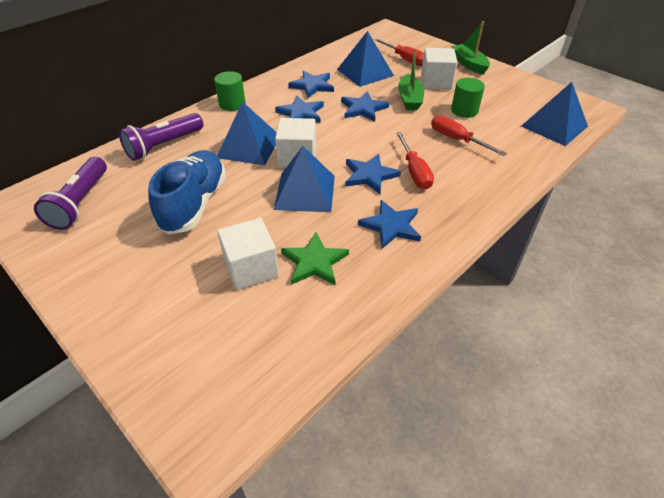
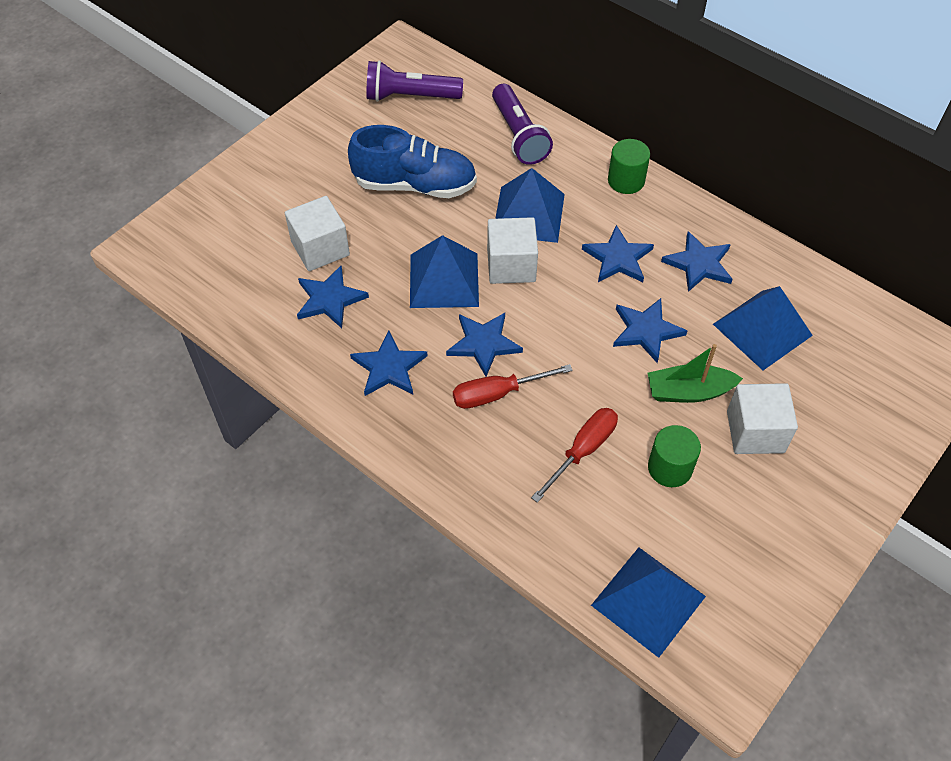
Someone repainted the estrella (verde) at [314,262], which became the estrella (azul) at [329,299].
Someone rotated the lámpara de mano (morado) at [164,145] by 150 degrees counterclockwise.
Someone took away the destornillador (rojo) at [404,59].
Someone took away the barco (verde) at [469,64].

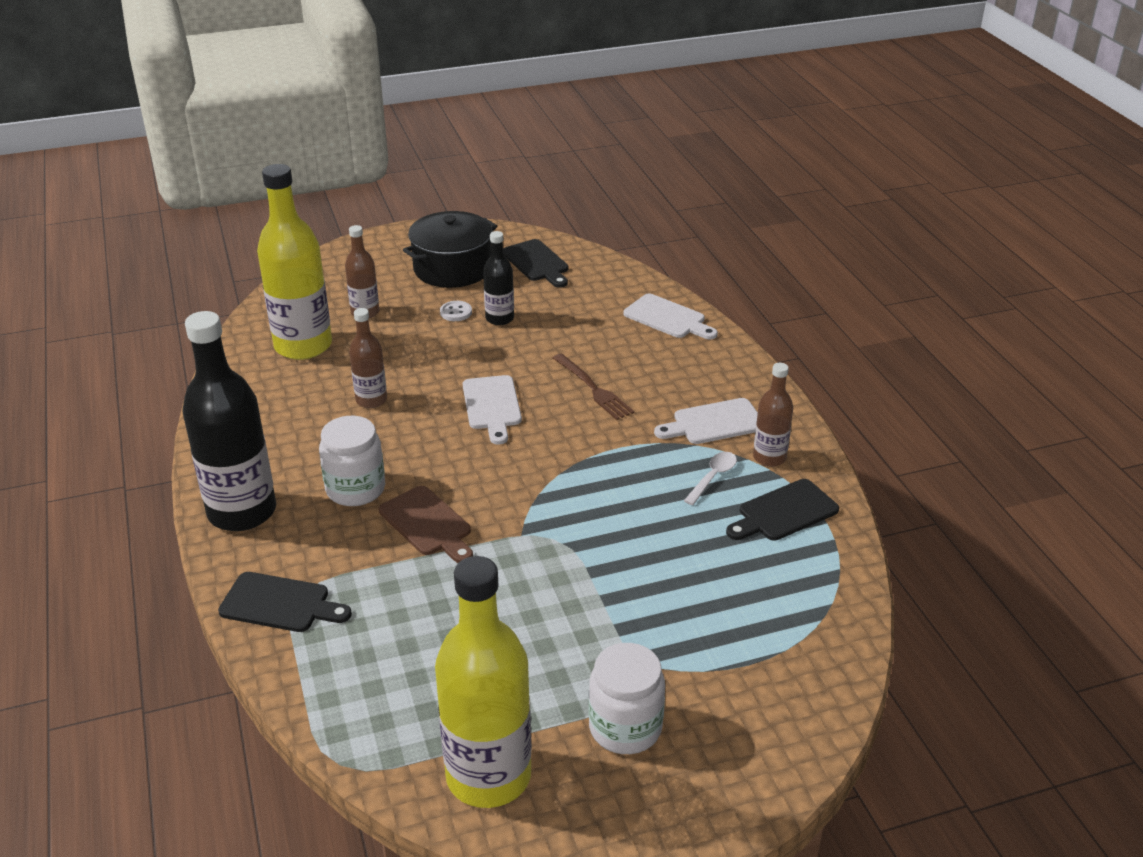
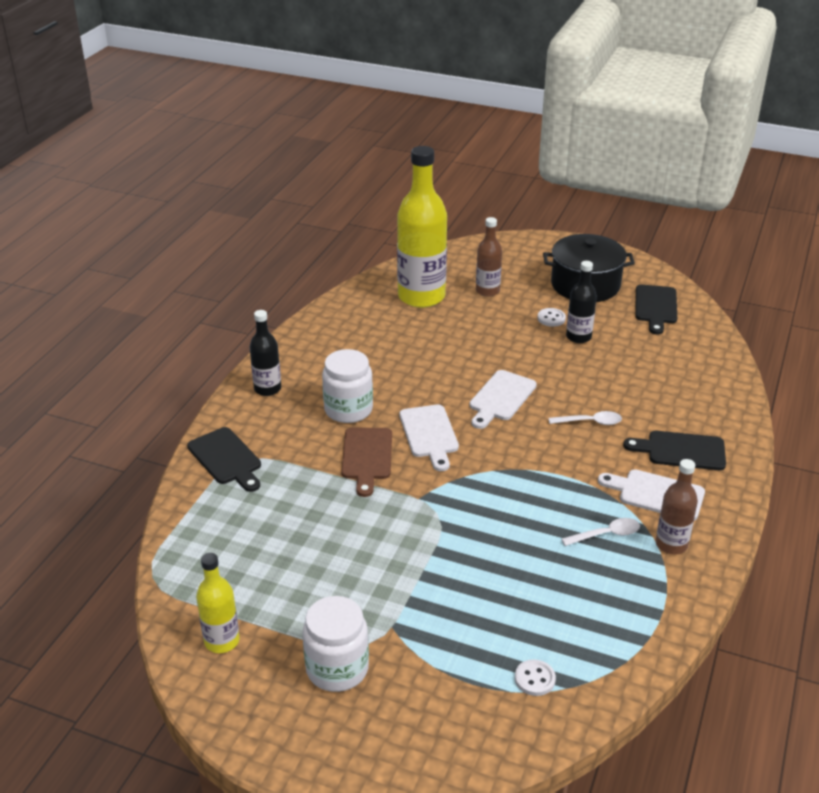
Someone scaled the botella (amarillo) at [488,776] by 0.51.
Someone scaled the botella (negro) at [242,512] by 0.51.
Someone carried the tabla de cortar (blanco) from [668,318] to [429,434].
Someone put down the botón (blanco) at [534,679].
Someone swapped the tenedor (marrón) at [594,389] for the cuchara (blanco) at [590,422].
Someone carried the tabla de cortar (negro) from [784,512] to [681,451].
Someone took away the botella (marrón) at [371,400].

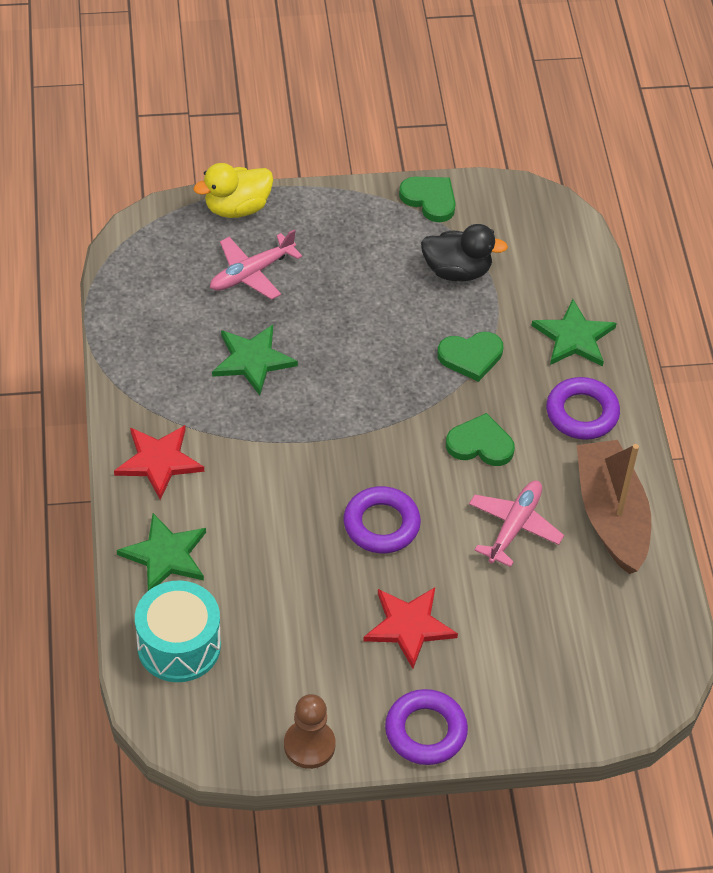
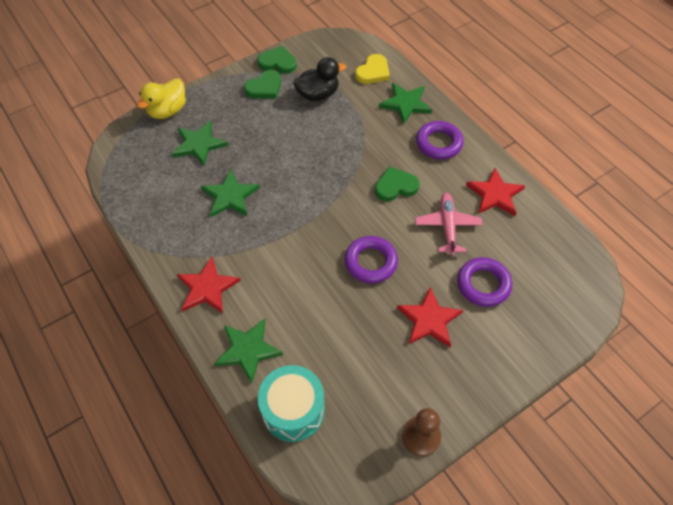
Someone swapped the avión (rosa) at [252,273] for the estrella (verde) at [199,144].
Someone carried the corazón (verde) from [471,357] to [264,87].
Someone put down the corazón (amarillo) at [373,72].
Someone carried the anillo (morado) from [425,731] to [483,284].
Someone swapped the barco (marrón) at [611,516] for the estrella (rojo) at [495,194].

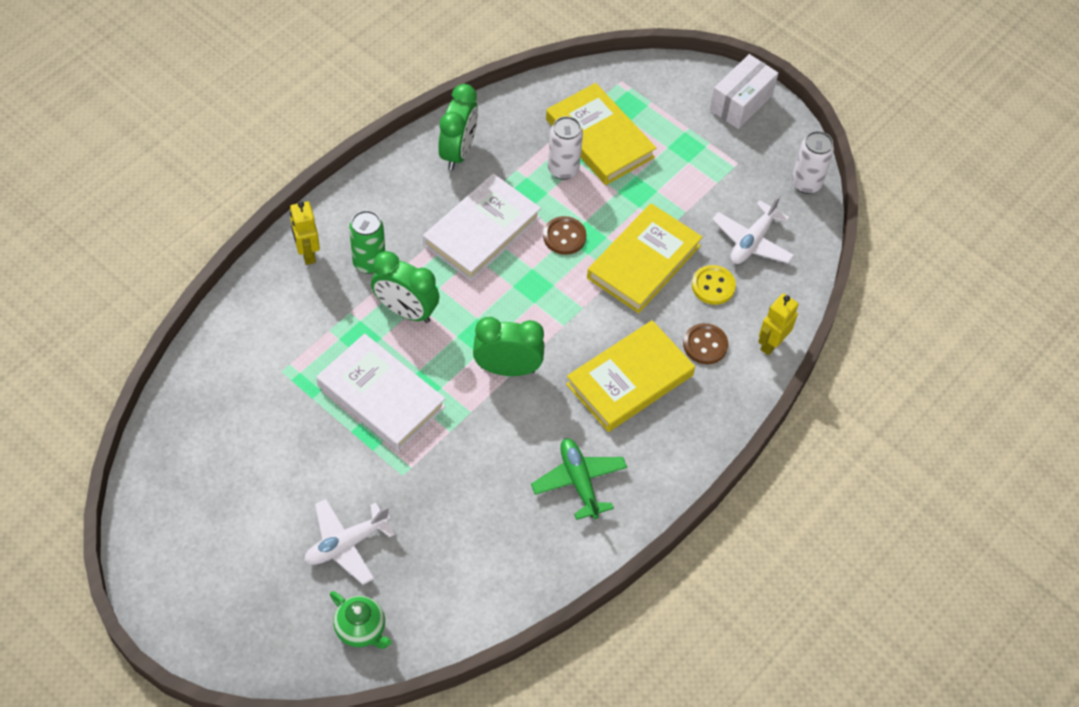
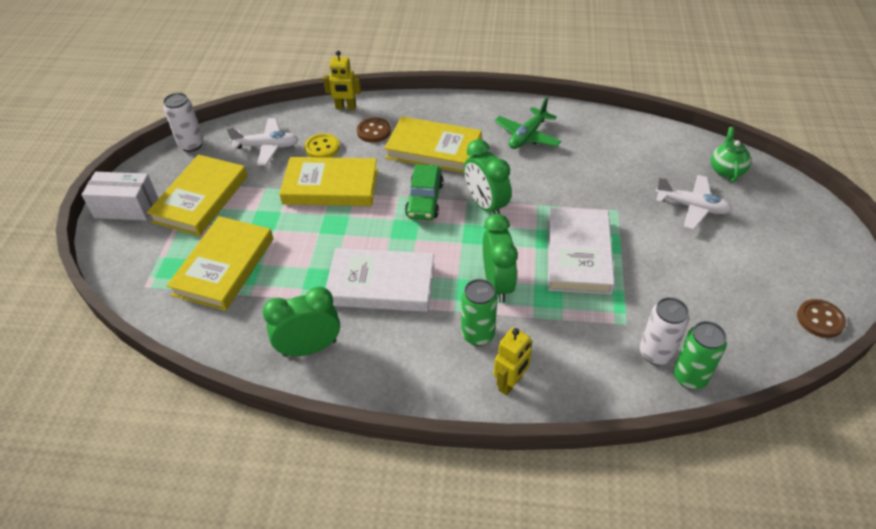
Someone put down the libro (amarillo) at [201,199].
Someone put down the coche (verde) at [424,200].
Someone carried the lata (blanco) from [563,169] to [656,353].
Someone put down the lata (verde) at [689,377].
Someone carried the botón (marrón) from [564,237] to [820,319].

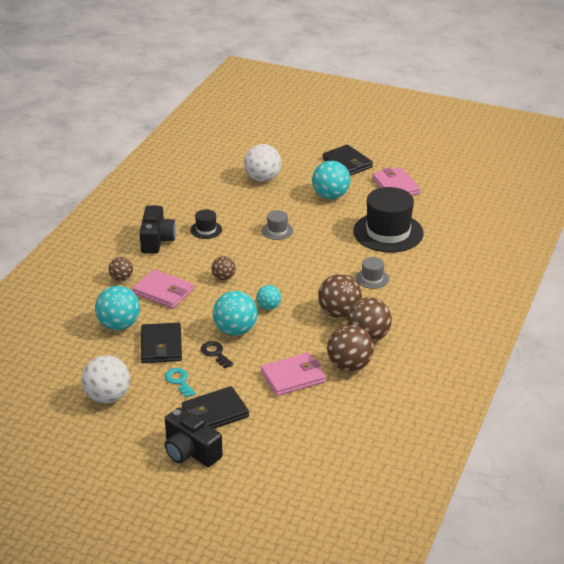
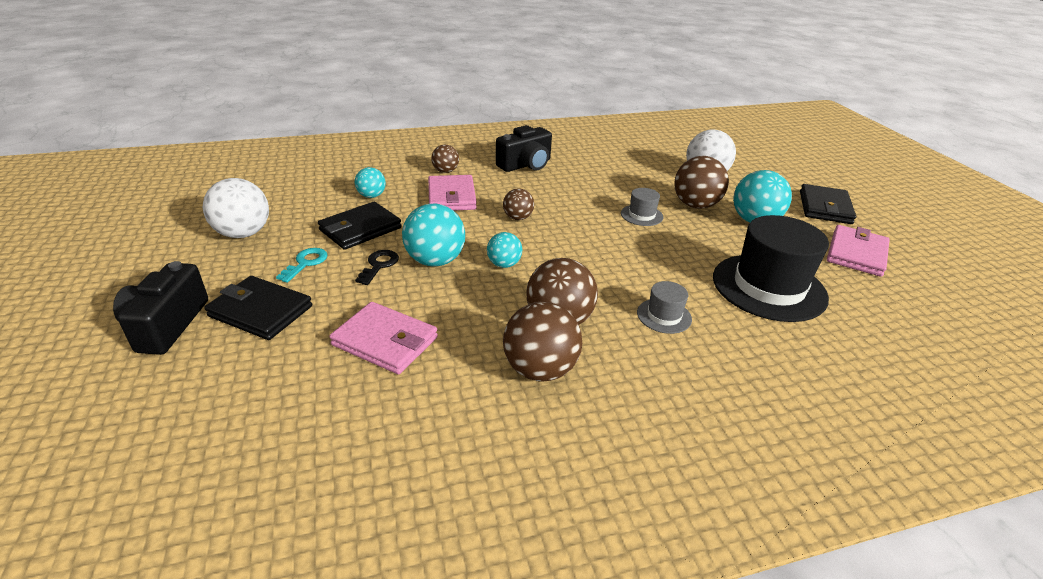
Someone scaled the pelota (turquesa) at [119,325] by 0.58.
Someone carried the pelota (marrón) from [349,365] to [695,205].
Someone took away the sombrero (negro) at [206,230].

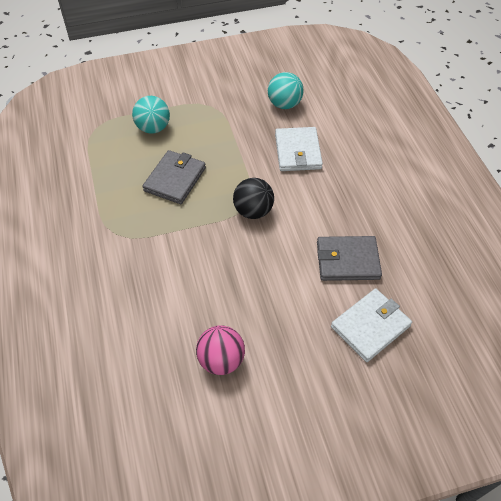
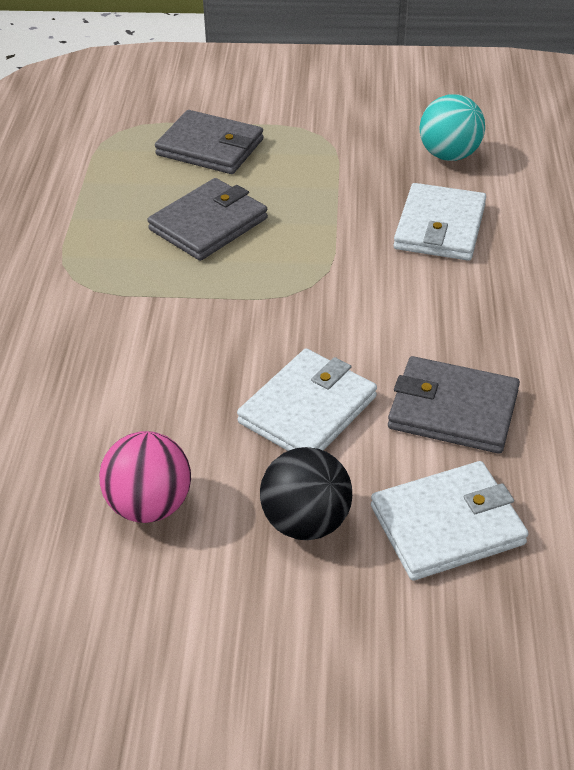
Someone swapped the pelota (turquesa) at [153,128] for the cartera (gris) at [210,147].
Someone put down the cartera (blanco) at [308,409].
Someone carried the pelota (negro) from [253,211] to [306,522].

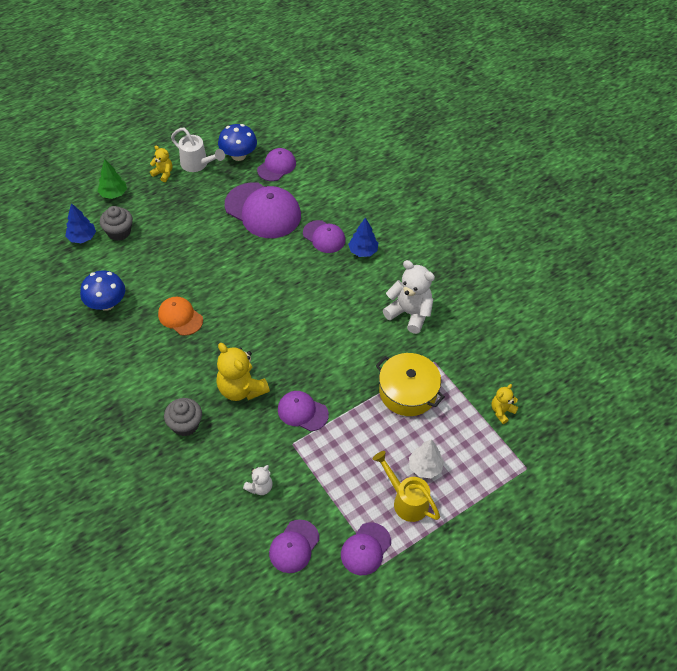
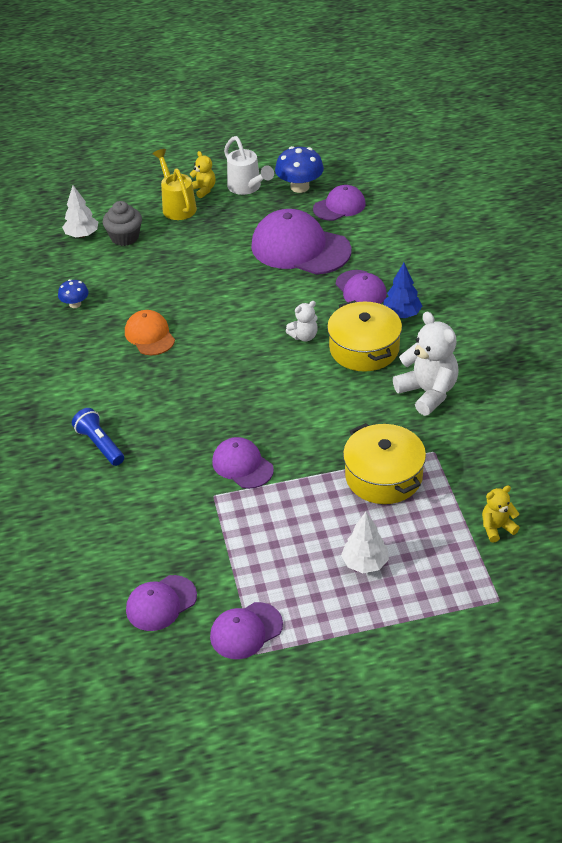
Someone scaled the seta (azul) at [106,303] by 0.57.
Someone repainted the árbol (azul) at [82,238], which became the árbol (blanco) at [82,235].
Someone swapped the magdalena (gris) at [185,424] for the lámpara de mano (azul) at [100,444].
Someone carried the regadera (amarillo) from [406,500] to [177,206].
Someone rotated the gorra (morado) at [263,211] by 150 degrees clockwise.
Someone carried the osito (blanco) from [260,487] to [304,336].
Someone put down the olla (amarillo) at [364,348].
Someone took away the árbol (verde) at [113,194].
Someone took away the osito (amarillo) at [241,389].

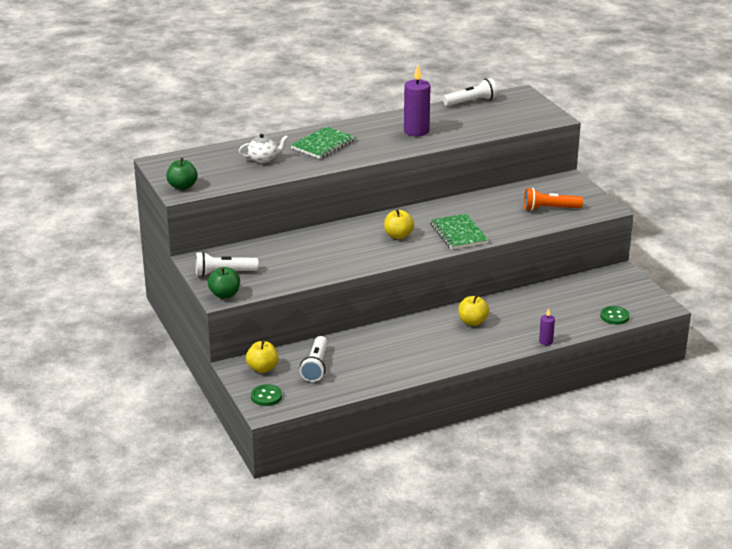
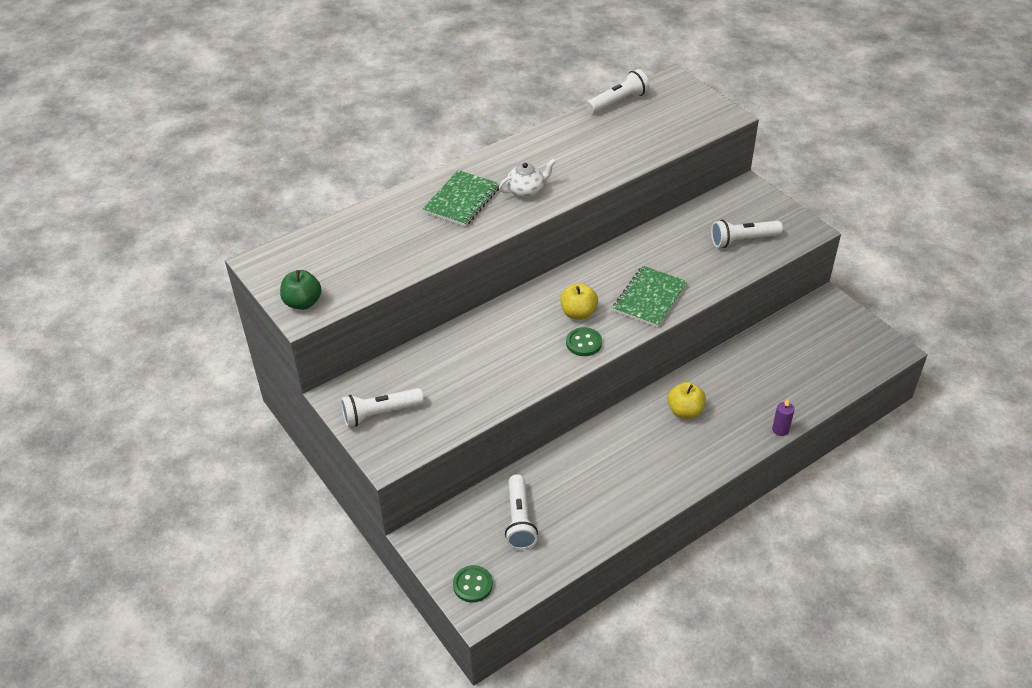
Someone carried the tetera (blanco) from [263,159] to [526,191].
Someone carried the botón (verde) from [614,316] to [583,343].
Someone rotated the cuaderno (verde) at [458,233] by 60 degrees clockwise.
Someone repainted the lámpara de mano (naranja) at [549,209], which became the lámpara de mano (blanco) at [743,240].
Someone took away the manzana (verde) at [225,294].
Someone took away the manzana (amarillo) at [262,368].
Someone took away the vela (morado) at [416,131].

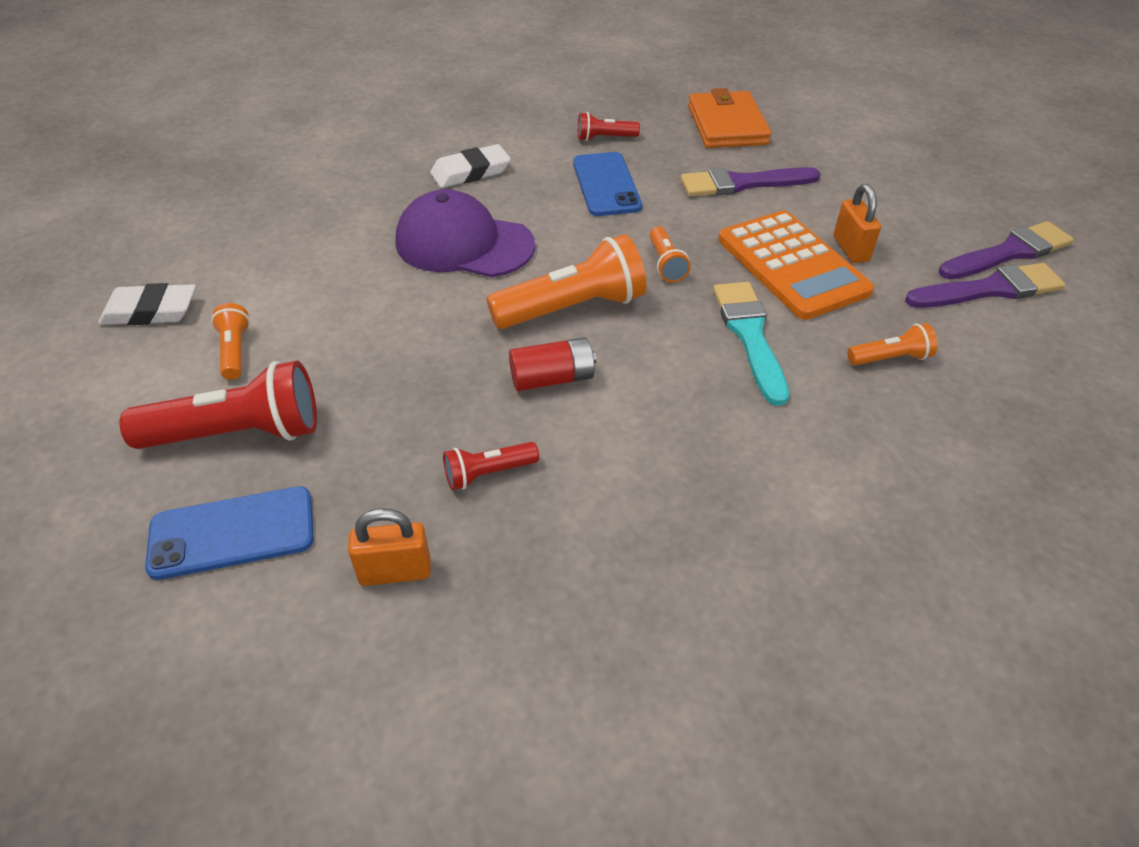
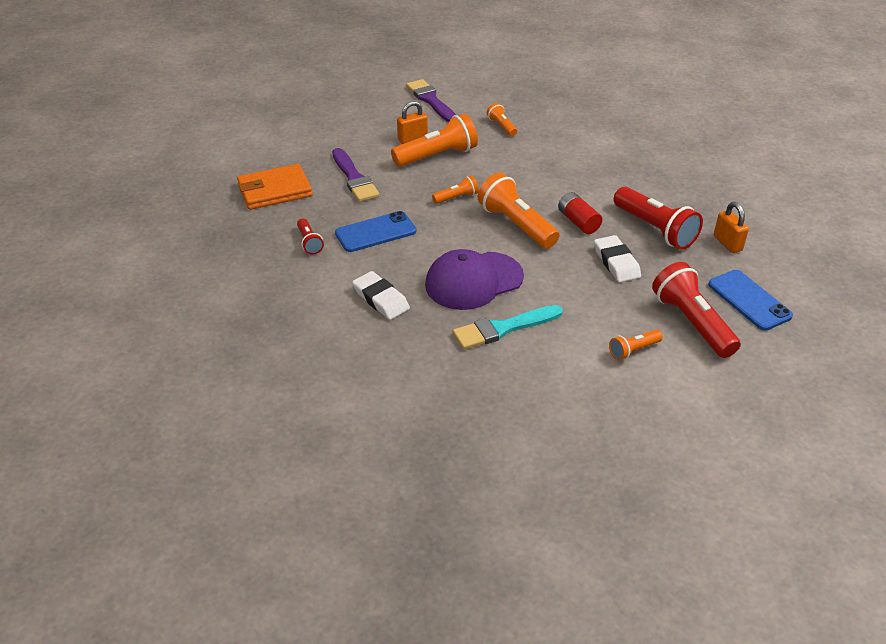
Someone swapped the calculadora (naranja) at [792,265] for the lámpara de mano (naranja) at [437,156].
Someone rotated the gorra (morado) at [464,244] by 60 degrees clockwise.
Someone carried the pincel (turquesa) from [750,335] to [503,328].
Someone carried the goma de borrar (blanco) from [150,311] to [616,262].
Someone scaled the lámpara de mano (rojo) at [488,473] by 1.97.
Someone took away the pincel (morado) at [1008,252].

